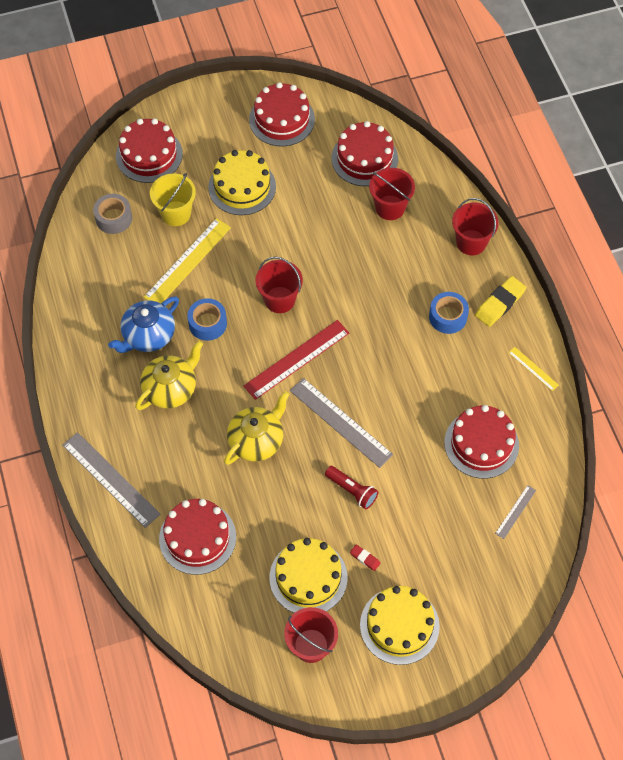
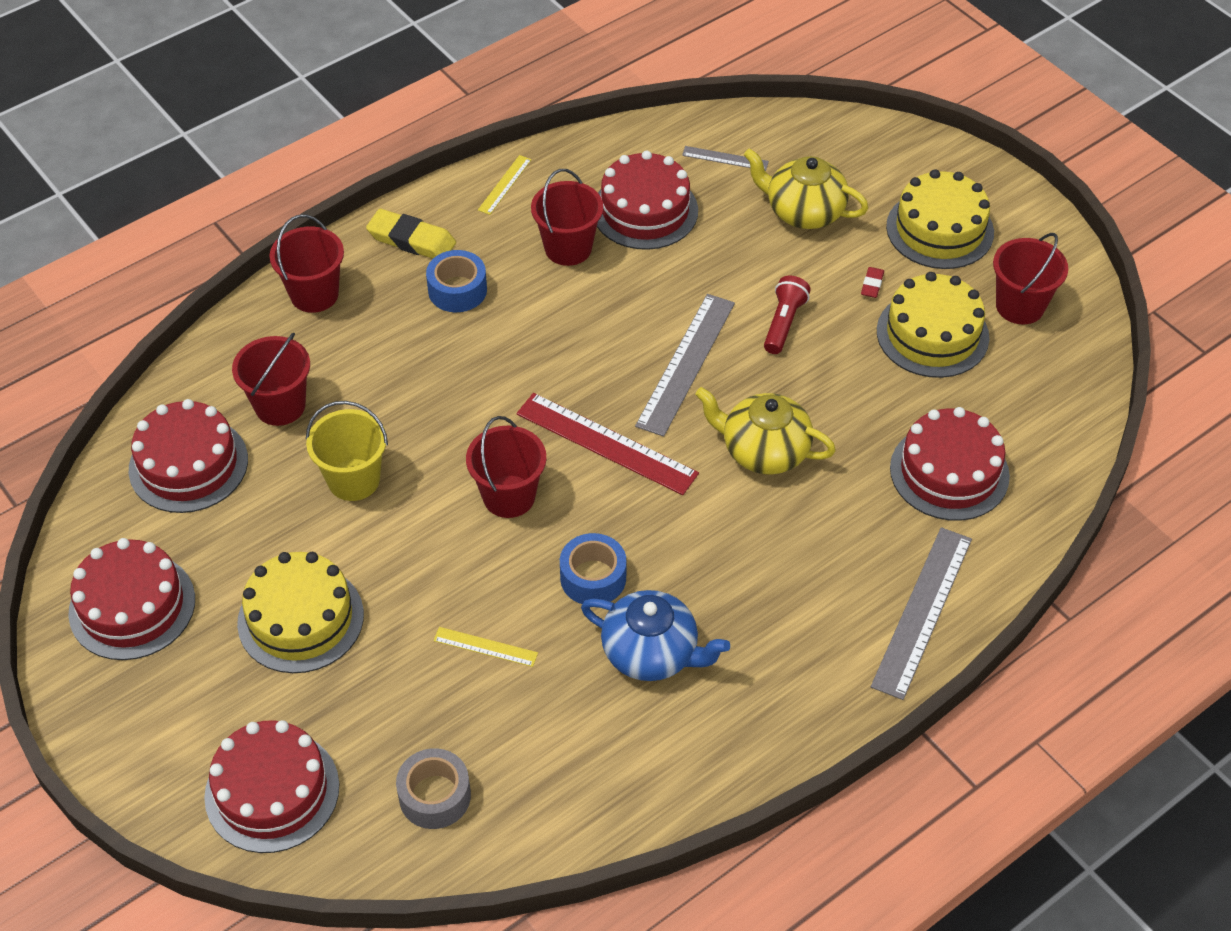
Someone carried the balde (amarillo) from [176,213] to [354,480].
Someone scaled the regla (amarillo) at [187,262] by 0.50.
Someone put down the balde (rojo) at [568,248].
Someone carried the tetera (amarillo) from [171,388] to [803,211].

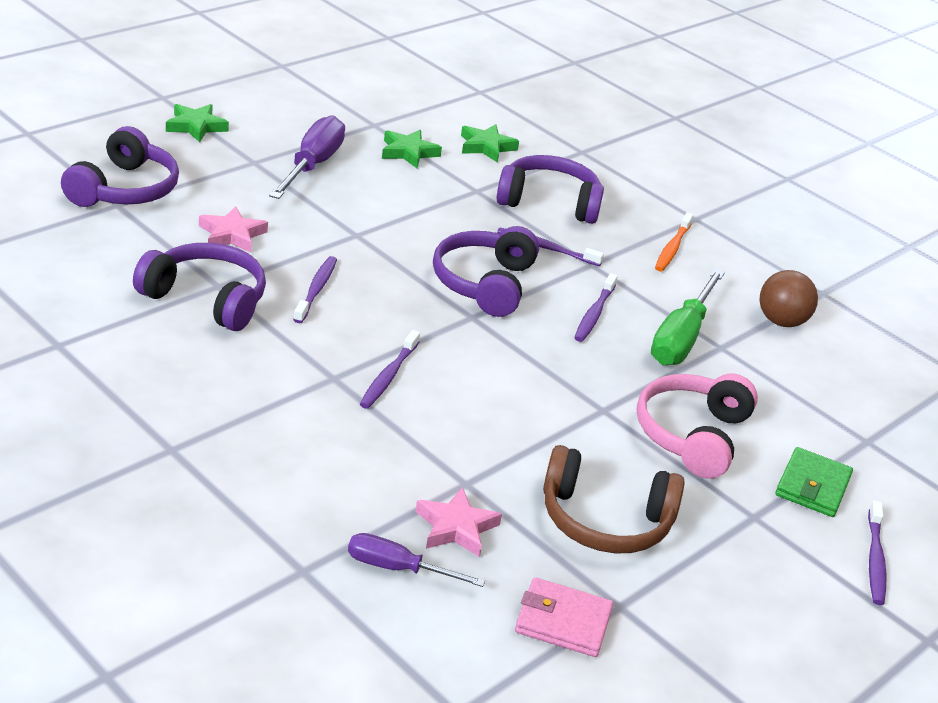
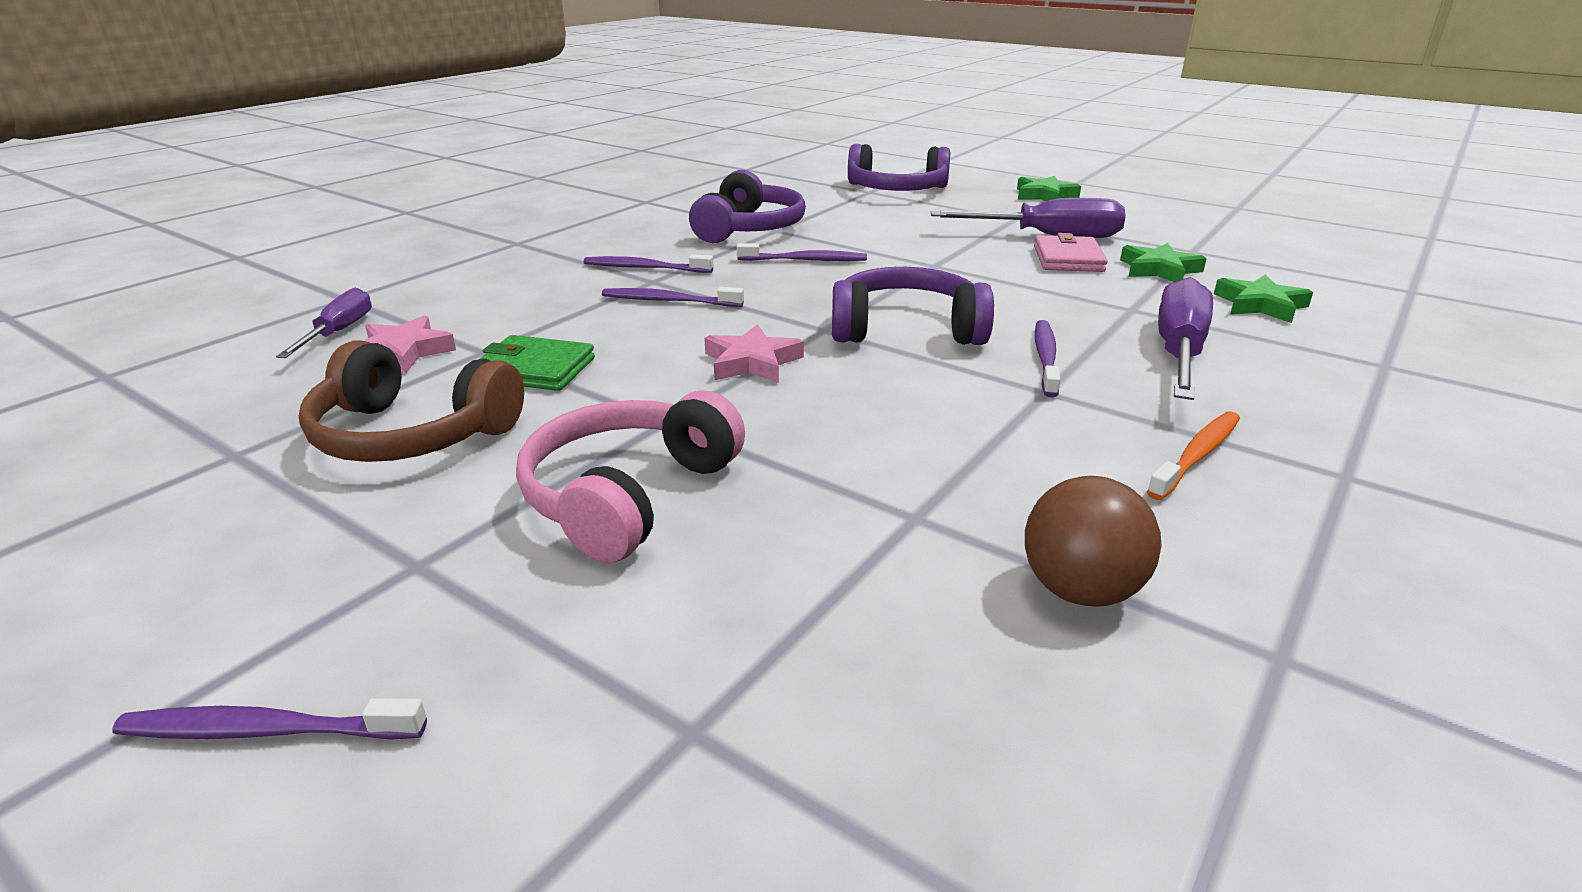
Someone rotated the auriculares (marrón) at [605,520] by 75 degrees counterclockwise.
Someone carried the cartera (verde) from [812,486] to [535,369].
Someone rotated the auriculares (rosa) at [692,435] by 75 degrees counterclockwise.
Someone carried the cepillo de dientes (morado) from [594,314] to [645,268].
Someone carried the estrella (rosa) from [232,235] to [752,362].
Someone carried the cartera (rosa) from [563,621] to [1068,259].
Someone rotated the cepillo de dientes (naranja) at [672,248] by 120 degrees clockwise.
Someone swapped the auriculares (morado) at [549,202] for the destornillador (morado) at [1178,352].
Someone took away the destornillador (verde) at [681,338].

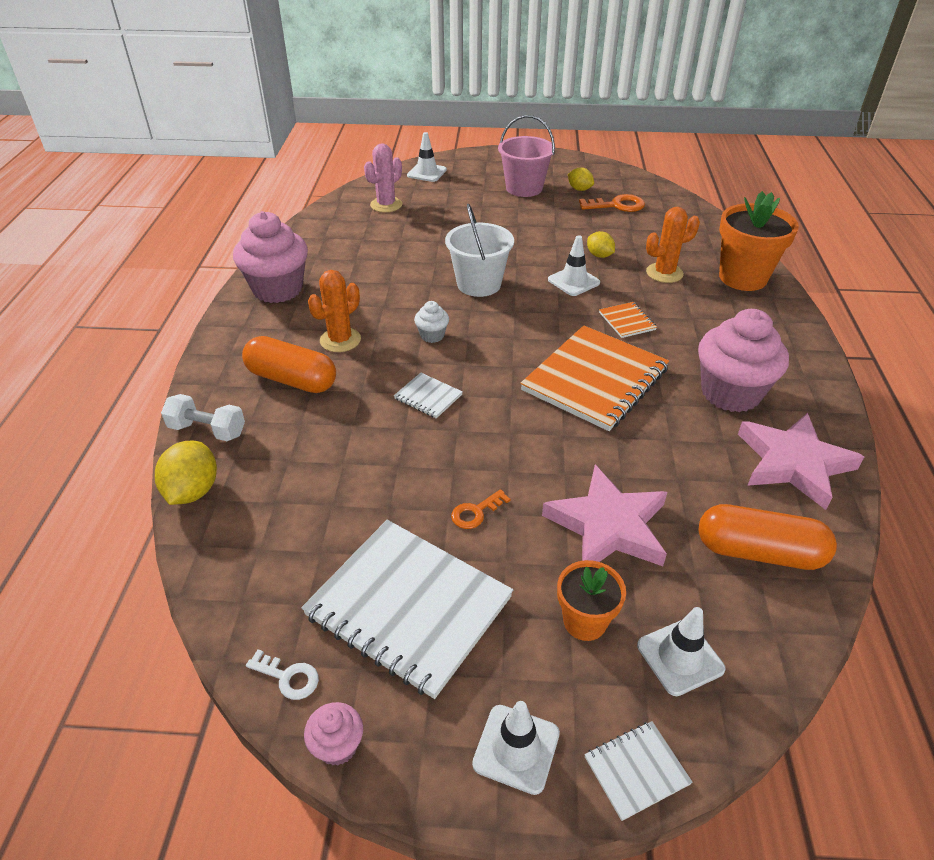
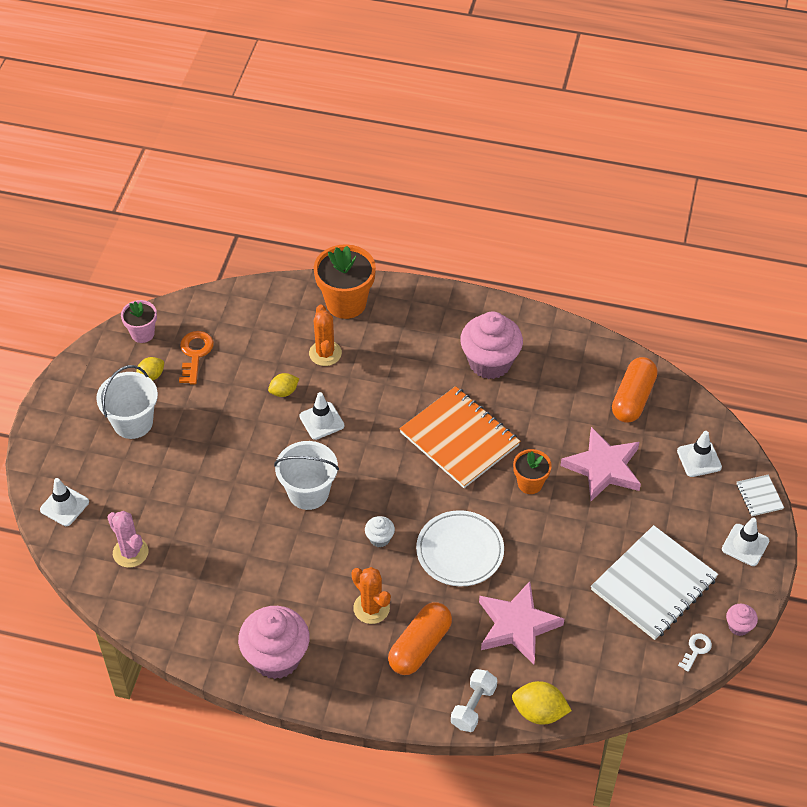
Someone repainted the balde (rosa) at [524,188], which became the balde (blanco) at [133,422].
Someone put down the maceta (rosa) at [142,333].
Someone swapped the cuaderno (blanco) at [428,397] for the plato (blanco) at [460,551].
Someone carried the estrella (rosa) from [793,463] to [517,625].
Someone carried the maceta (naranja) from [585,621] to [530,483].
Someone took away the llave (naranja) at [476,512].
Someone took away the cuaderno (naranja) at [627,321].

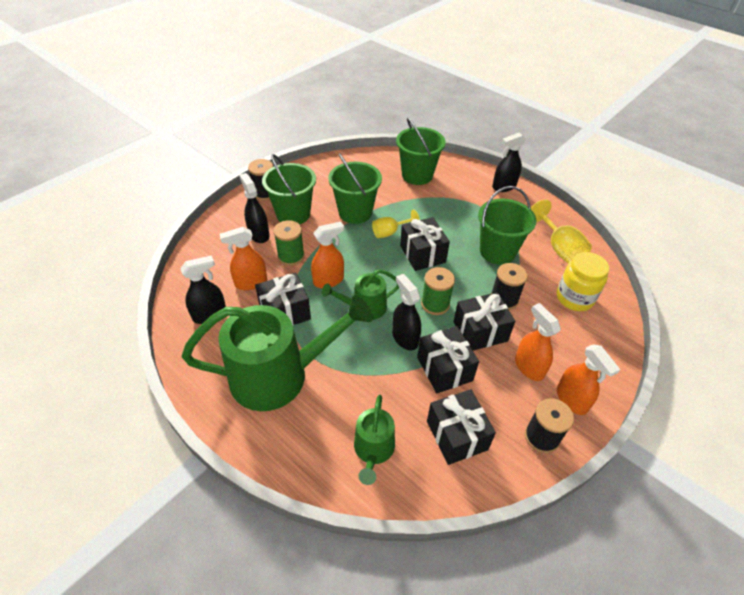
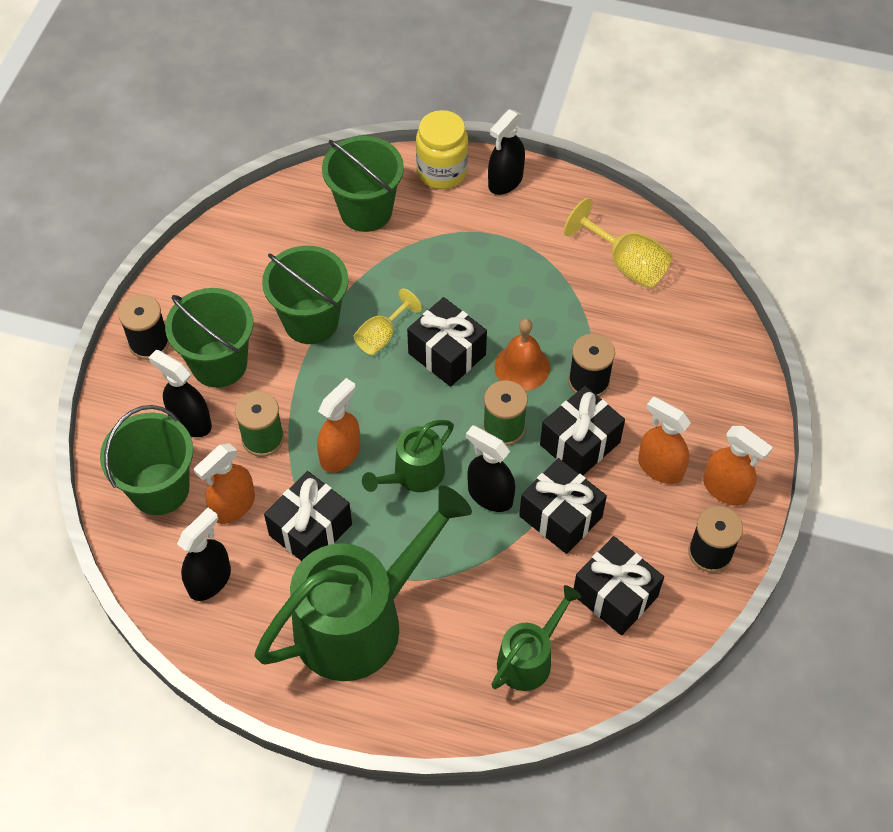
Someone carried the balde (verde) from [497,251] to [160,489].
Someone carried the tarro (amarillo) from [574,298] to [442,171].
Someone rotated the regadera (verde) at [373,450] by 120 degrees counterclockwise.
Someone put down the campana (naranja) at [522,367].

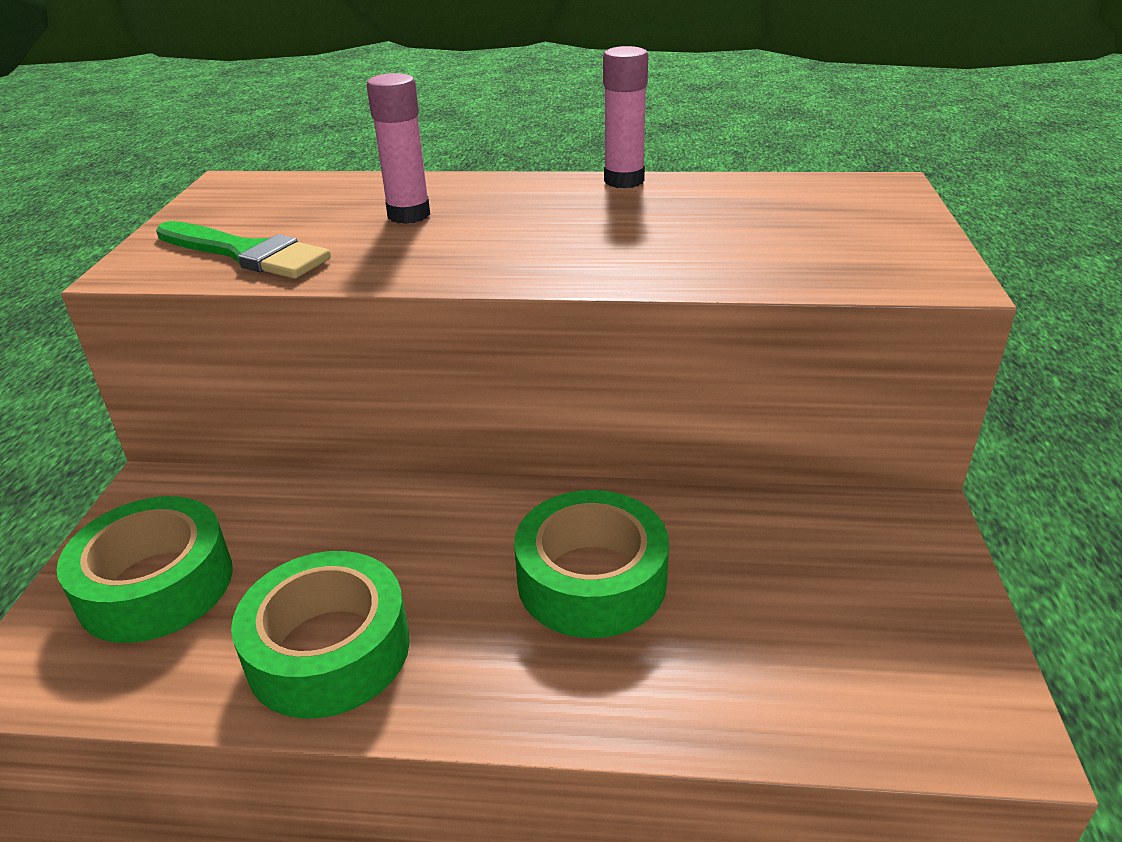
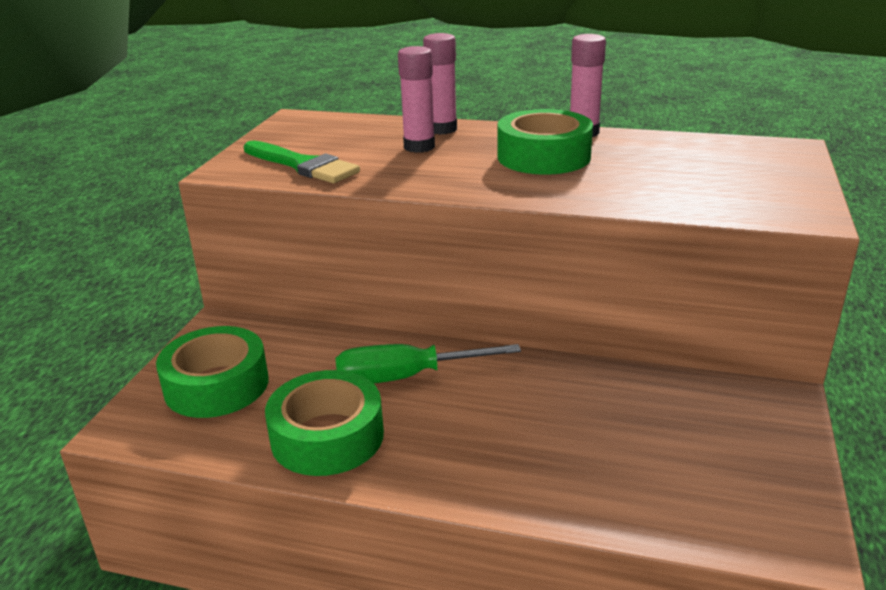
Someone put down the destornillador (verde) at [404,377].
Someone put down the barra de pegamento (rosa) at [442,129].
Someone carried the cinta adhesiva (verde) from [591,580] to [544,157].

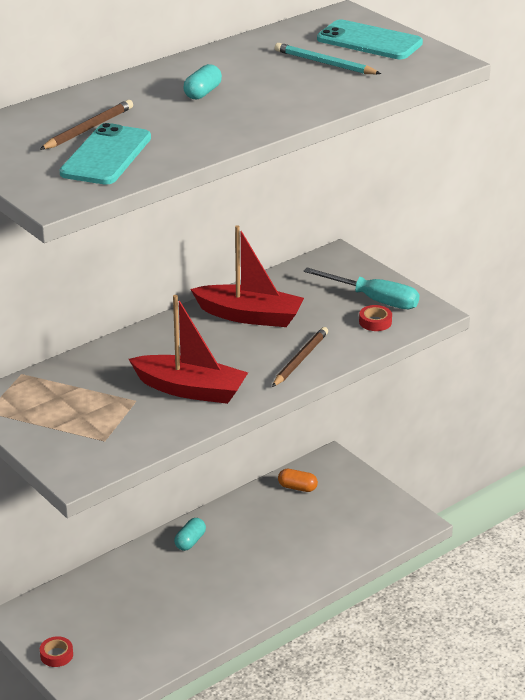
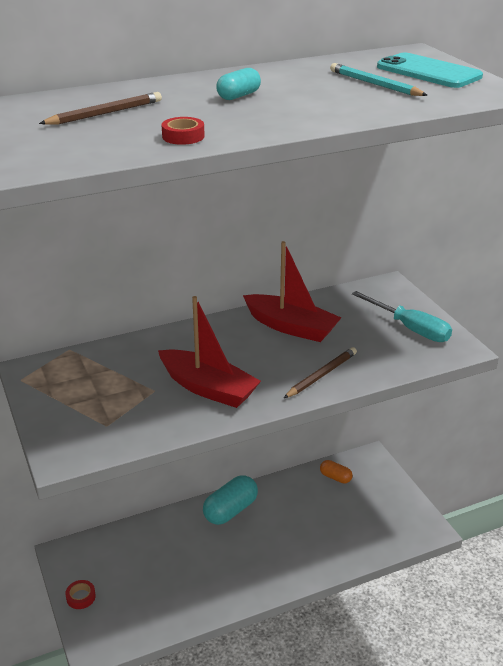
Someone carried the cinta adhesiva (rojo) from [375,322] to [183,136].
Someone scaled the cápsula (turquesa) at [190,541] by 1.79.
Someone took away the móvil (turquesa) at [106,156].

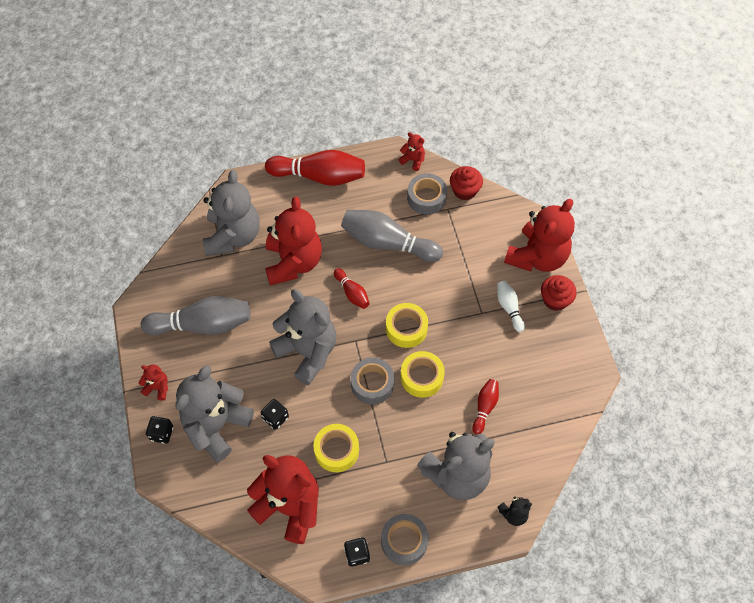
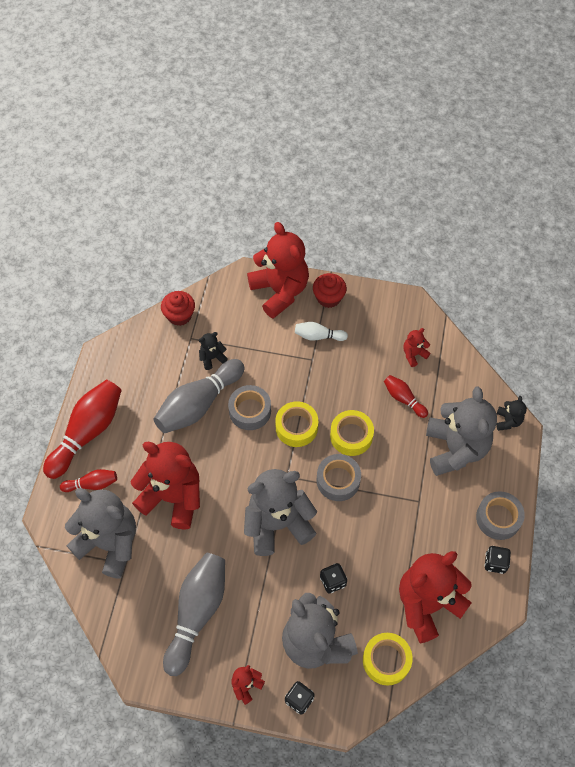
Someone carried the bolo (rojo) from [352,293] to [92,484].
Someone put down the osito (negro) at [212,358].
Someone carried the cinta adhesiva (gris) from [426,198] to [250,411].
Someone carried the cinta adhesiva (amarillo) from [336,450] to [386,660].
Someone carried the osito (rojo) from [413,160] to [414,354].

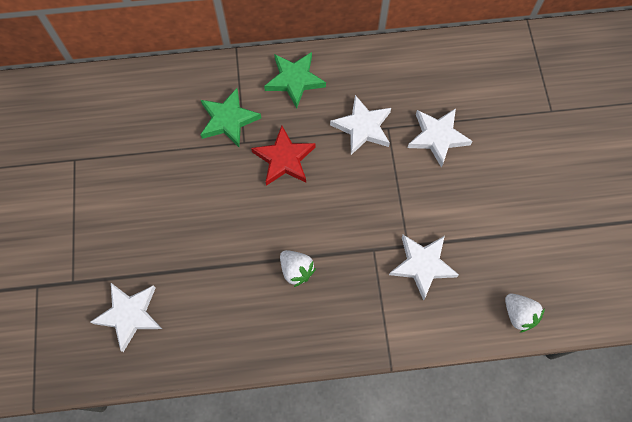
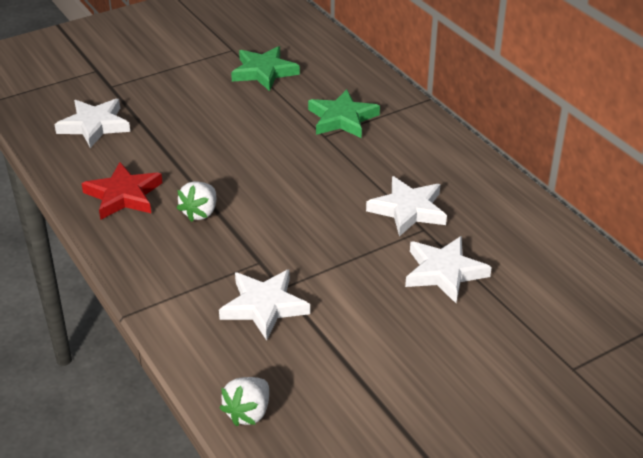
Someone carried the estrella (rojo) from [284,159] to [123,195].
Someone carried the estrella (verde) from [294,80] to [264,72].

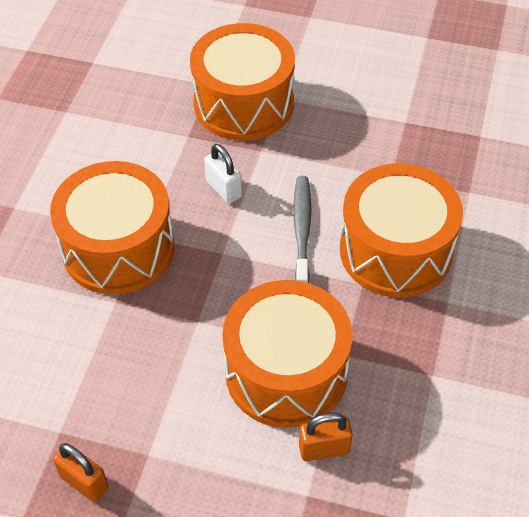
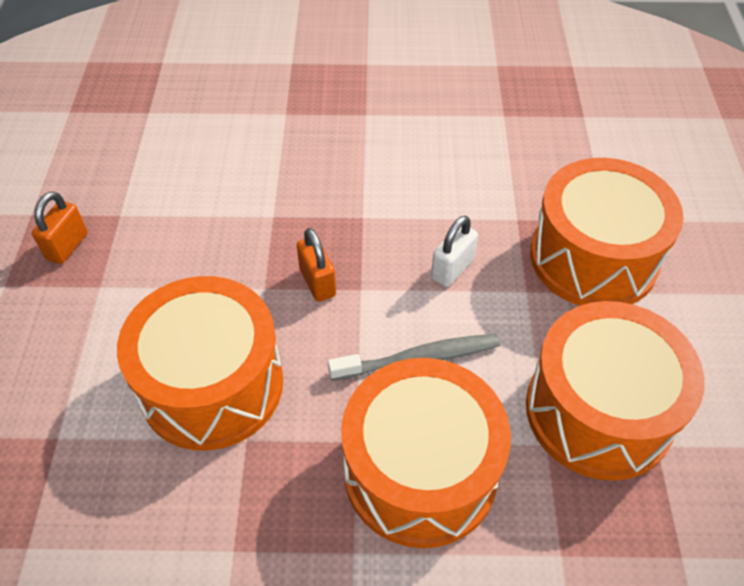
Someone carried the candado (naranja) from [324,449] to [317,282].
Someone carried the tambor (naranja) from [118,248] to [598,411].

